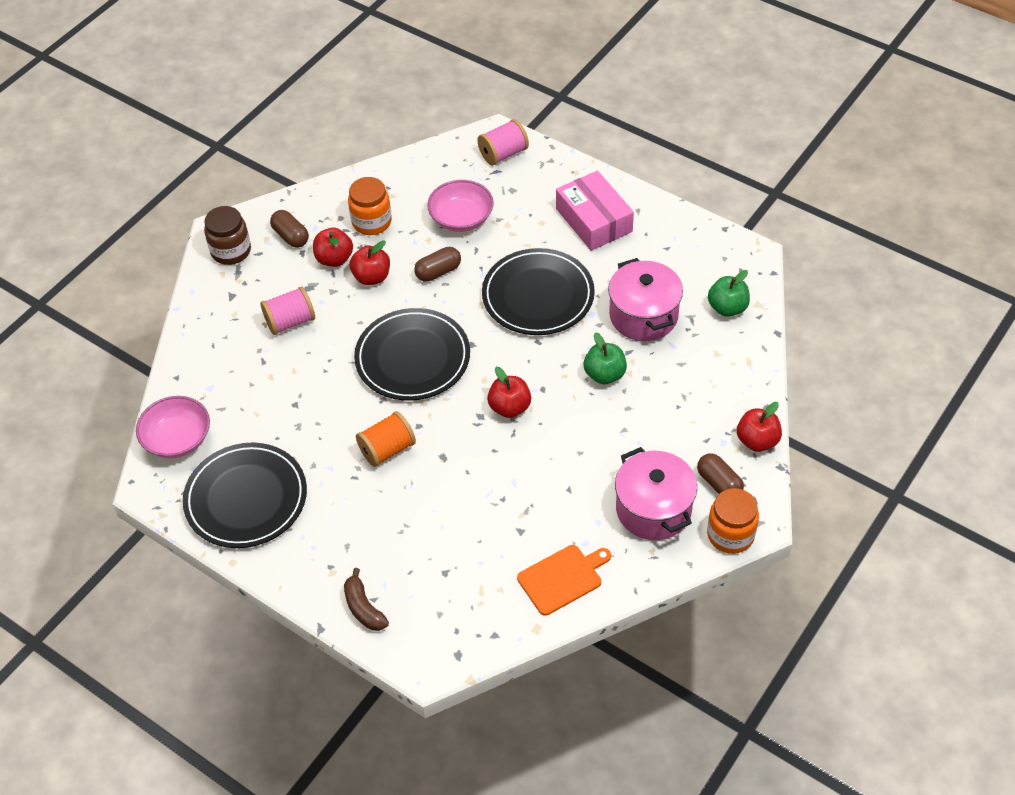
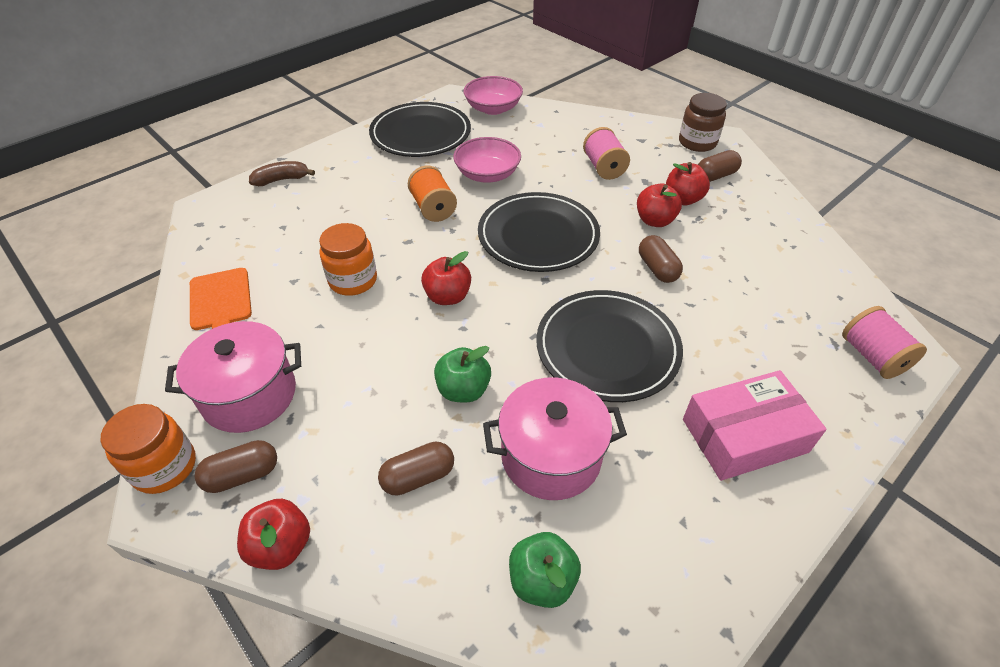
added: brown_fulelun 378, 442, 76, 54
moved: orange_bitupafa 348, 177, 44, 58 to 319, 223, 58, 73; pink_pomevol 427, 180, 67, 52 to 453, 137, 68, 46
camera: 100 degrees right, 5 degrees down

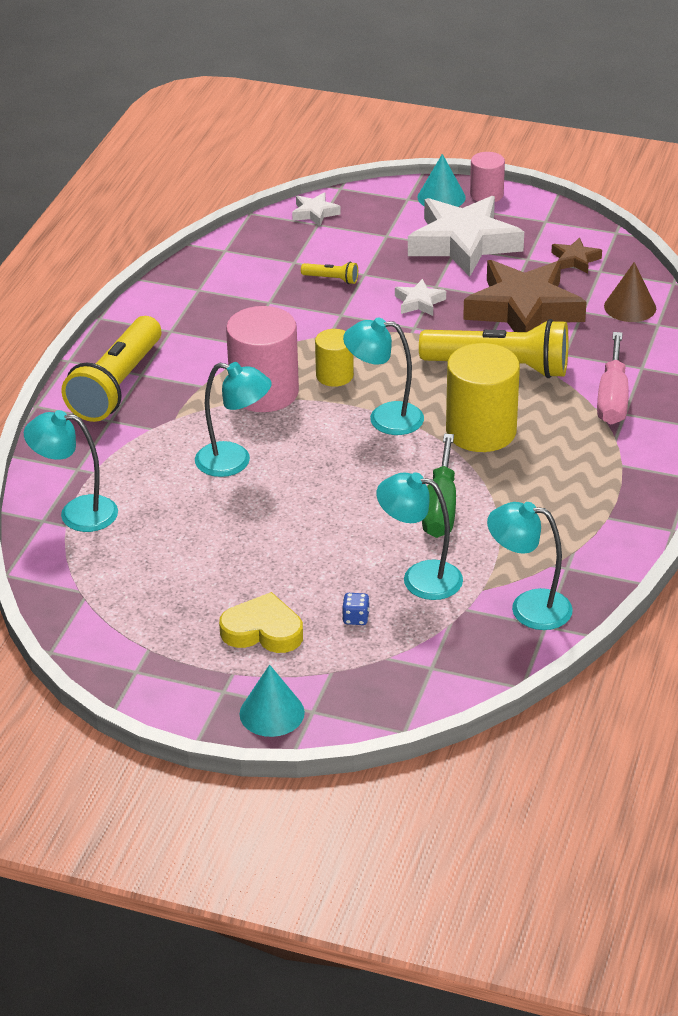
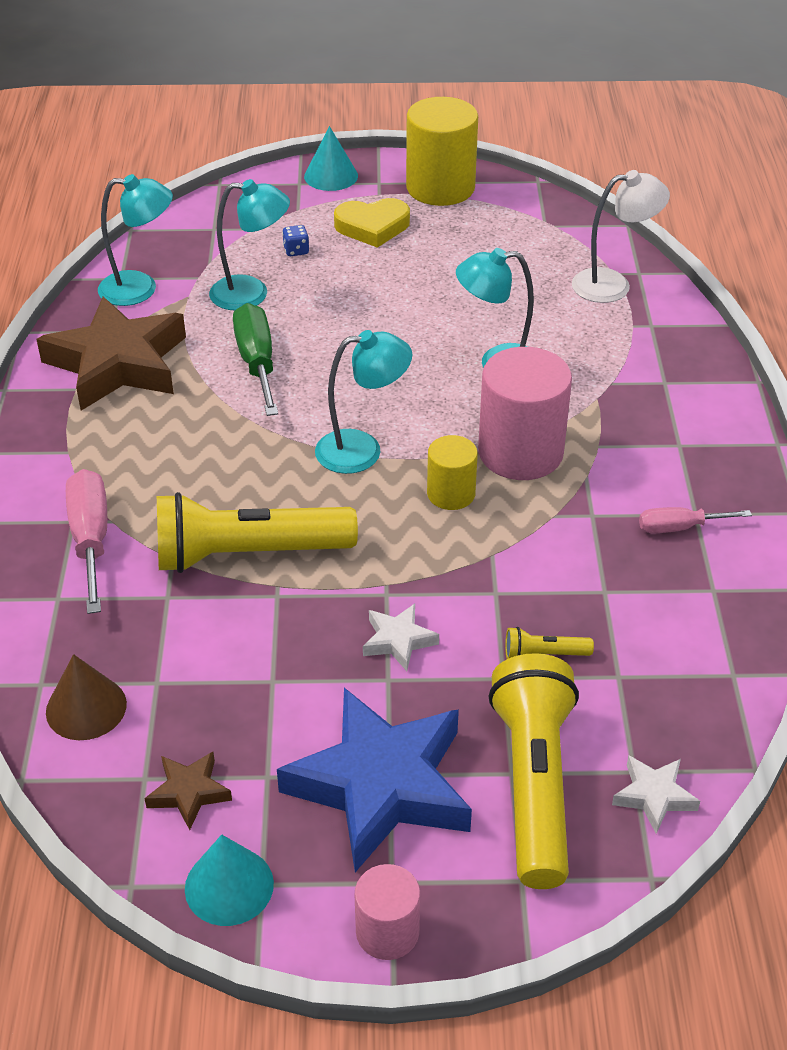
added: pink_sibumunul 639, 507, 113, 26
moved: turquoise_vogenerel 417, 154, 49, 53 to 185, 834, 89, 92; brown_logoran 463, 260, 124, 72 to 36, 296, 150, 115; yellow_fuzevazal 61, 316, 100, 106 to 489, 653, 90, 236; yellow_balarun 446, 343, 74, 109 to 406, 97, 72, 109
recoloured: white_logoran 408, 196, 116, 81 to blue_logoran 277, 688, 195, 184; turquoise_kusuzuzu 24, 410, 94, 122 to white_kusuzuzu 572, 170, 98, 133
camera: 160 degrees right, 5 degrees up

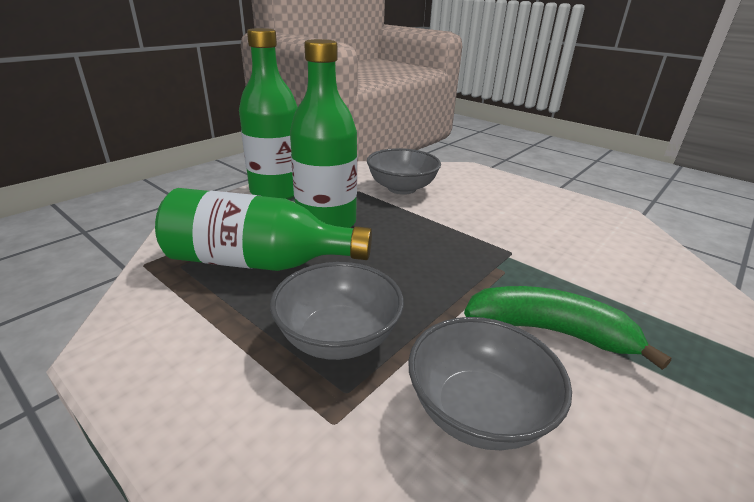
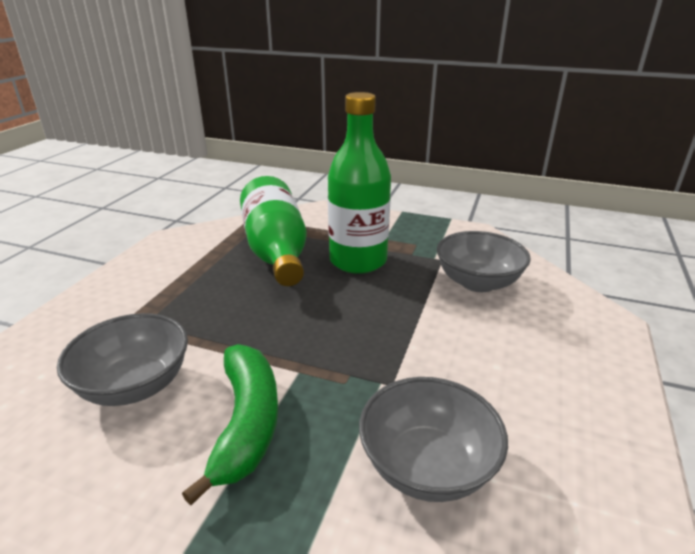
removed: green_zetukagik 239, 28, 59, 172
moved: grey_pomevol 270, 262, 134, 98 to 359, 377, 149, 125
camera: 70 degrees right, 0 degrees up

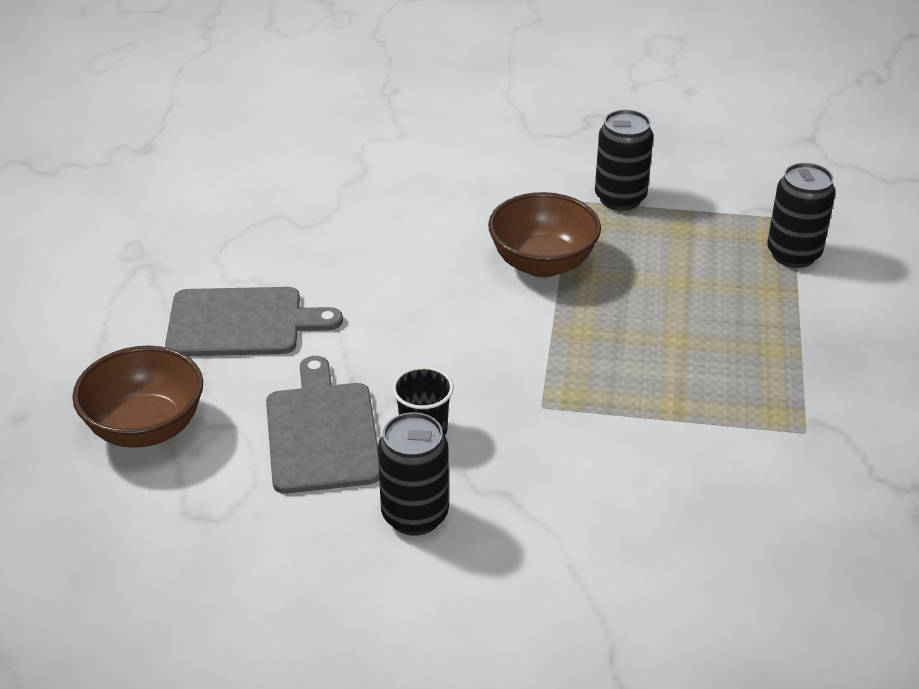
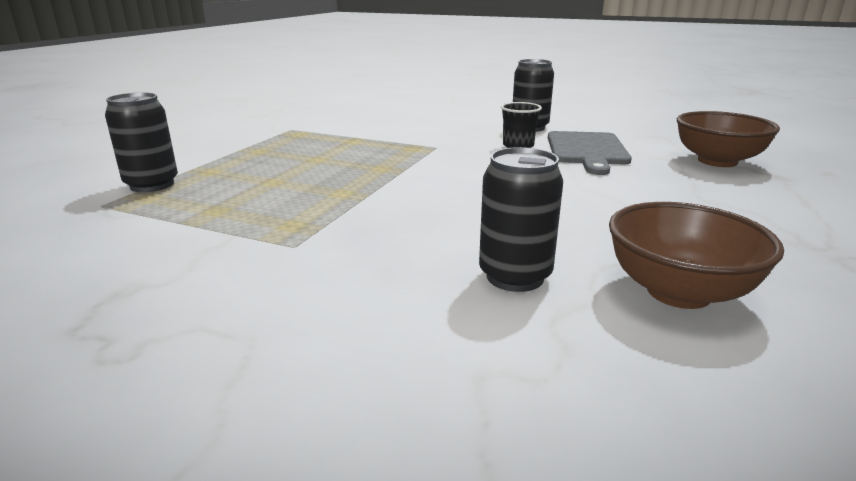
removed: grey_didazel 165, 287, 178, 69
moved: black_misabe 595, 110, 58, 101 to 479, 147, 84, 145; brown_pomevol 488, 192, 113, 85 to 609, 202, 175, 107
camera: 165 degrees left, 15 degrees down

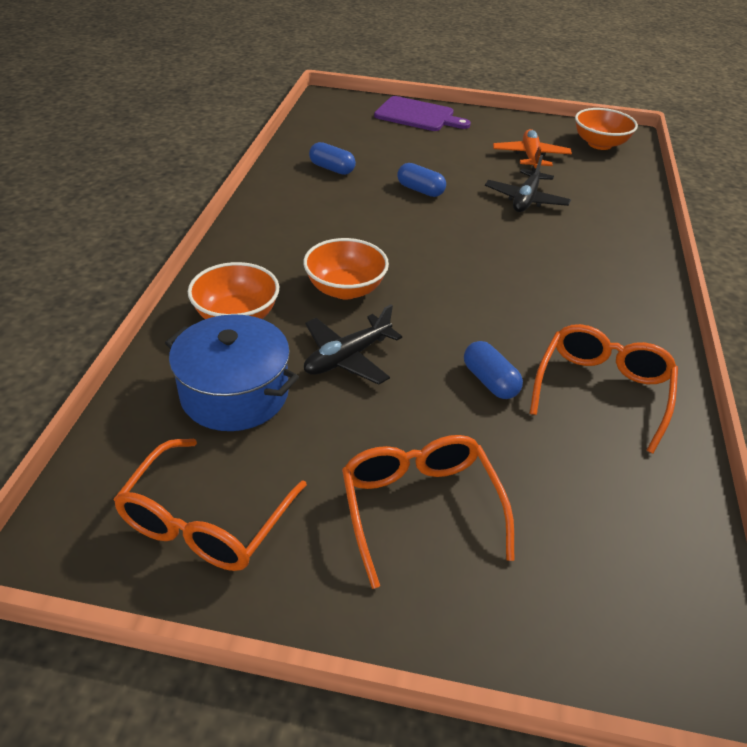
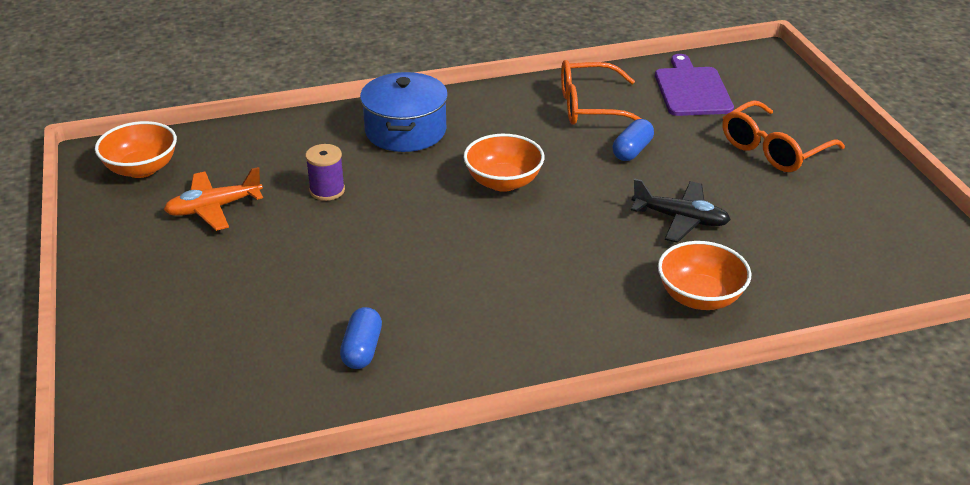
removed: blue_fulelun 397, 163, 49, 34; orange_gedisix 113, 439, 194, 132
moved: purple_didazel 374, 96, 97, 35 to 655, 54, 79, 62; orange_pomevol 303, 238, 86, 61 to 463, 134, 81, 58; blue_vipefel 165, 314, 134, 117 to 360, 72, 88, 80
replaced: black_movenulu 485, 155, 86, 57 to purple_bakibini 305, 144, 40, 57
camera: 115 degrees left, 5 degrees down

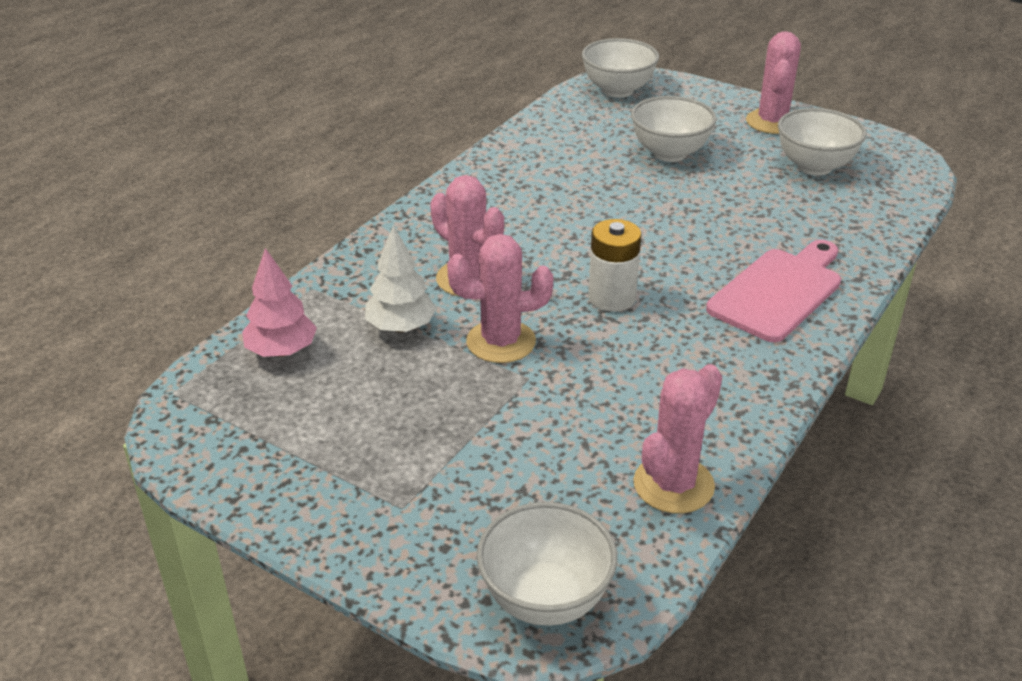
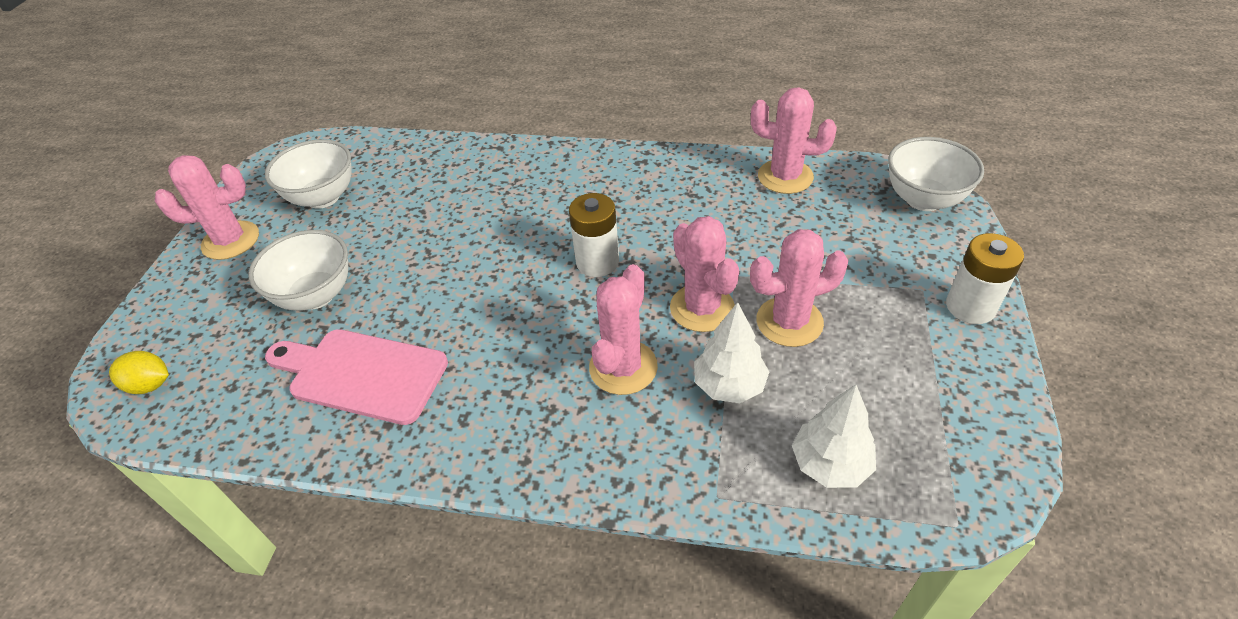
added: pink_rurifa 750, 229, 98, 118; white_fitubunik 946, 233, 78, 91
moved: pink_didazel 706, 240, 135, 102 to 265, 329, 183, 96
replaced: white_pomevol 582, 38, 77, 60 to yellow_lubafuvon 109, 351, 60, 43
recoloured: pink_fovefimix 242, 248, 75, 109 to white_fovefimix 792, 385, 84, 103
camera: 110 degrees left, 10 degrees up

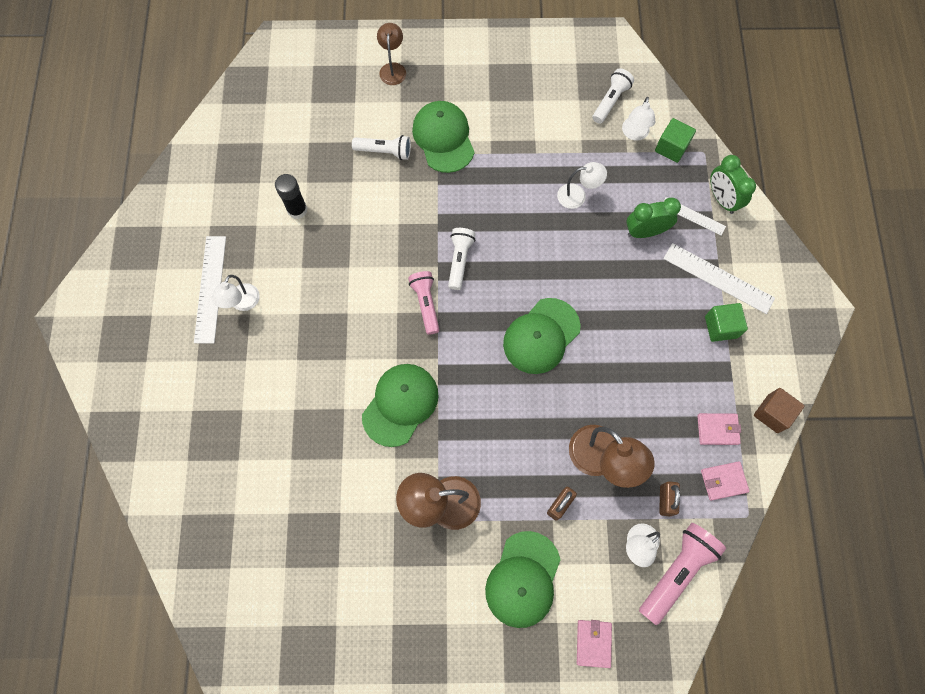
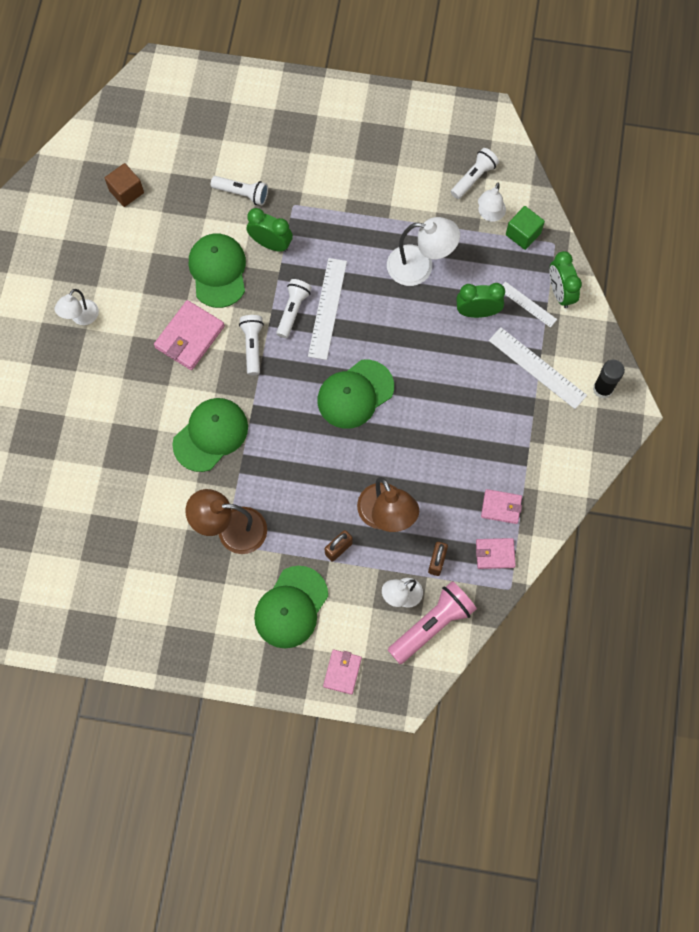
removed: brown_kusuzuzu 377, 23, 29, 62; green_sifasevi 705, 303, 43, 39
added: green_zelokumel 247, 208, 46, 44; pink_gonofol 154, 300, 71, 70
moved: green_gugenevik 412, 101, 63, 72 to 189, 234, 57, 74; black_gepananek 275, 174, 33, 45 to 593, 359, 32, 40; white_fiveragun 194, 236, 32, 107 to 308, 258, 39, 102; brown_sifasevi 754, 388, 51, 45 to 105, 163, 39, 44
recoloured: pink_fuzevazal 408, 271, 32, 64 to white_fuzevazal 239, 315, 25, 60
resized: white_kusuzuzu 557, 162, 50, 47 = 387, 217, 73, 69 x1.64
camera: 10 degrees right, 0 degrees up

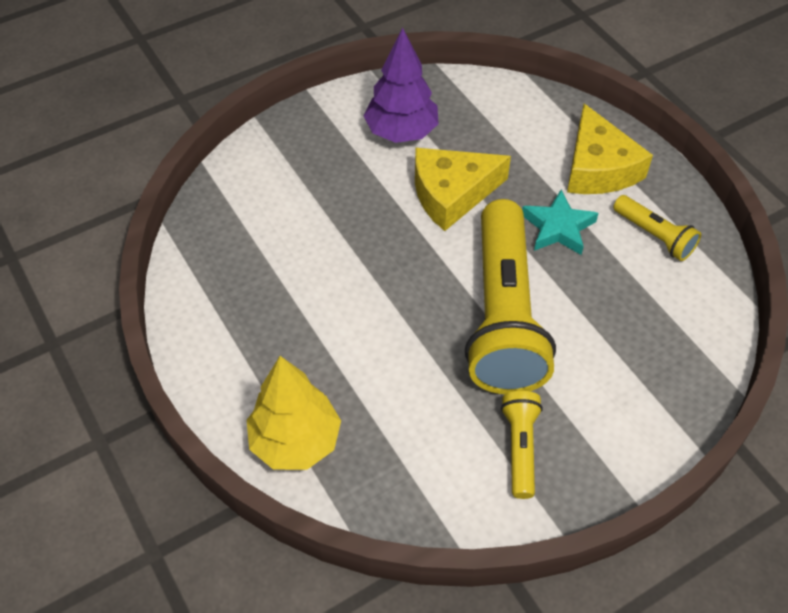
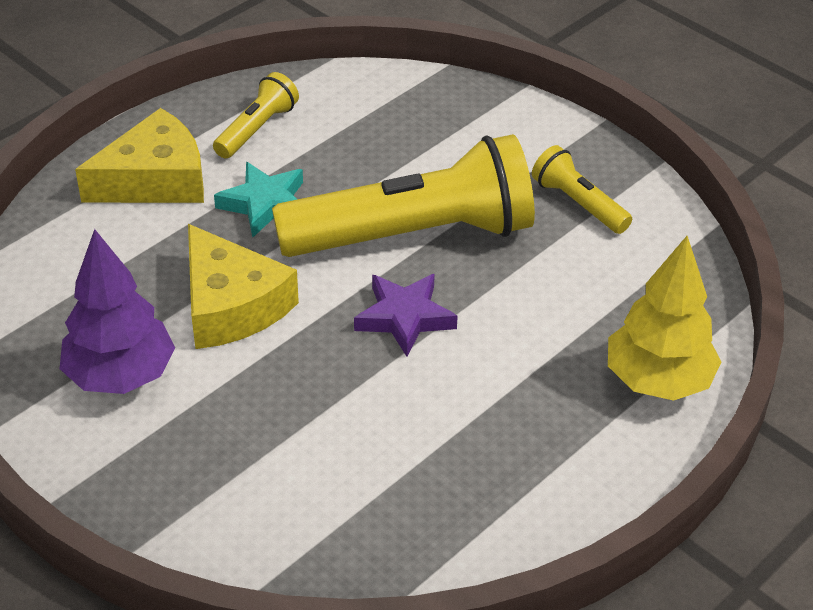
added: purple_logoran 354, 274, 104, 83
turned: yellow_fuzevazal 501, 391, 42, 108 = 532, 145, 100, 89 60 degrees clockwise
camera: 105 degrees left, 10 degrees down

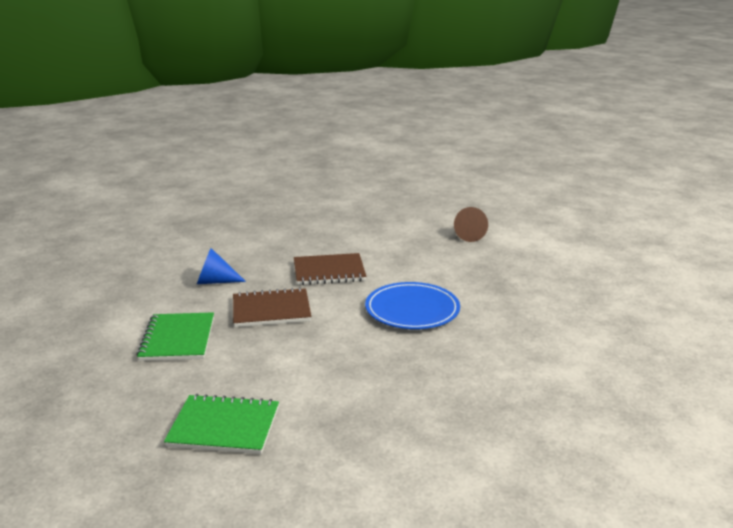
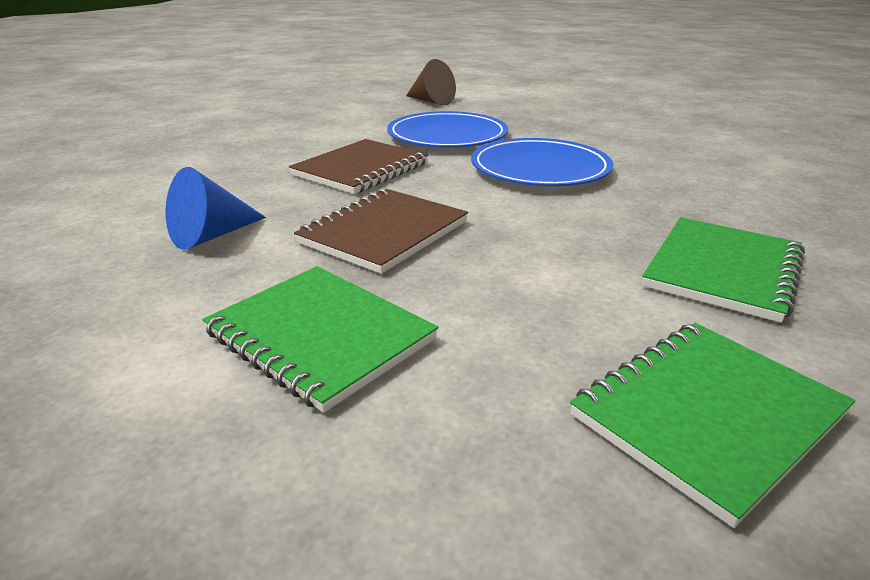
added: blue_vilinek 387, 111, 121, 37; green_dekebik 642, 217, 163, 106
camera: 45 degrees left, 5 degrees up

